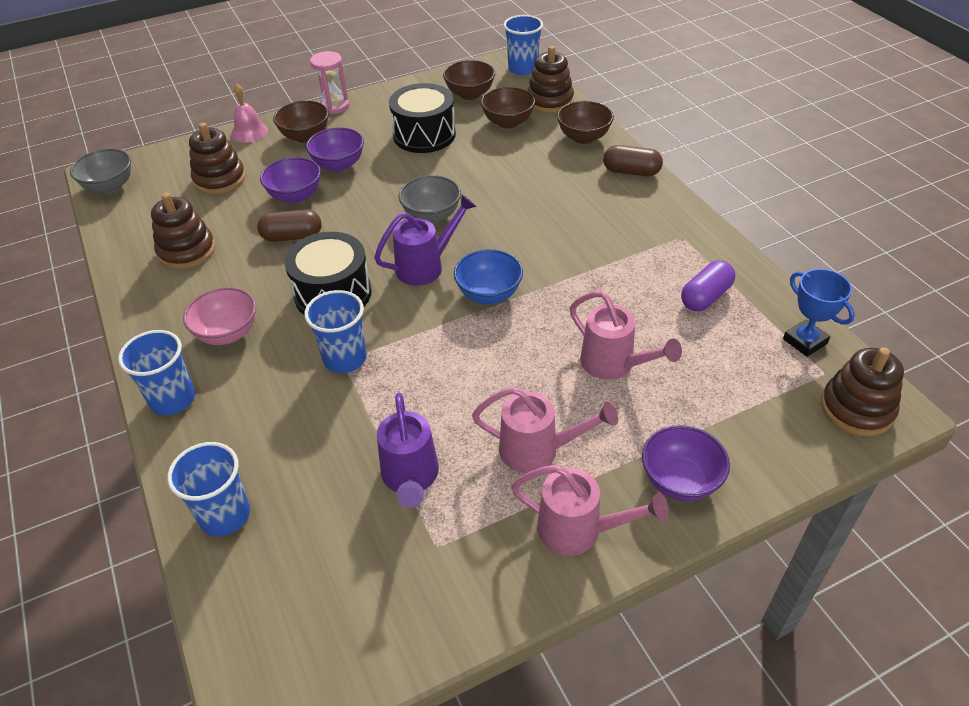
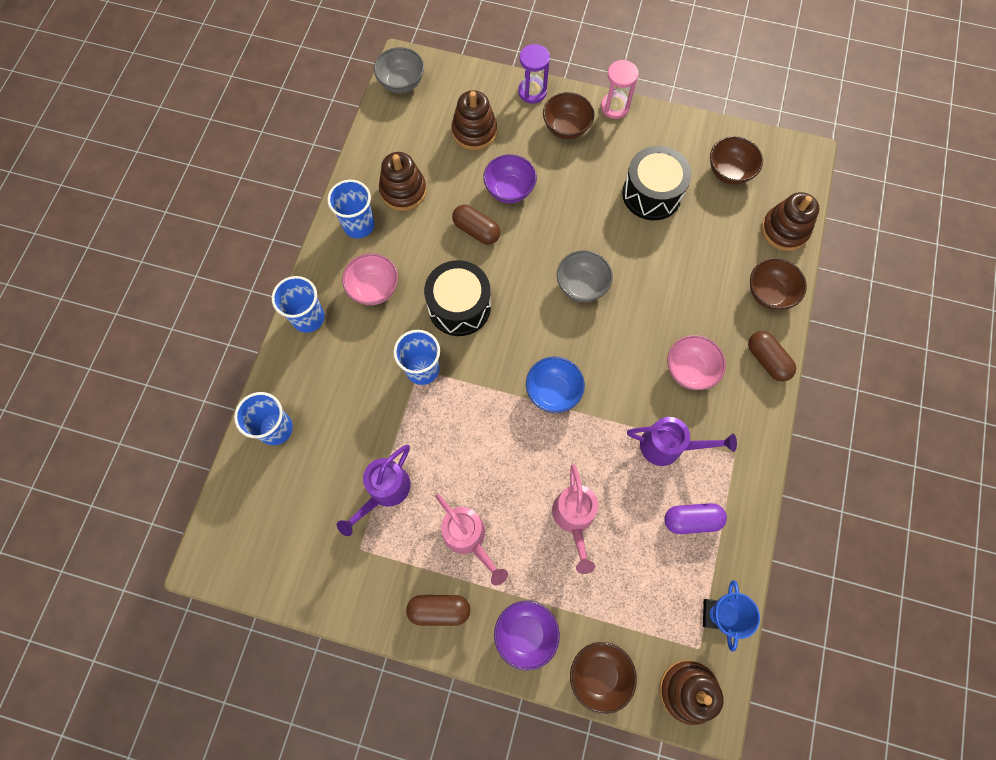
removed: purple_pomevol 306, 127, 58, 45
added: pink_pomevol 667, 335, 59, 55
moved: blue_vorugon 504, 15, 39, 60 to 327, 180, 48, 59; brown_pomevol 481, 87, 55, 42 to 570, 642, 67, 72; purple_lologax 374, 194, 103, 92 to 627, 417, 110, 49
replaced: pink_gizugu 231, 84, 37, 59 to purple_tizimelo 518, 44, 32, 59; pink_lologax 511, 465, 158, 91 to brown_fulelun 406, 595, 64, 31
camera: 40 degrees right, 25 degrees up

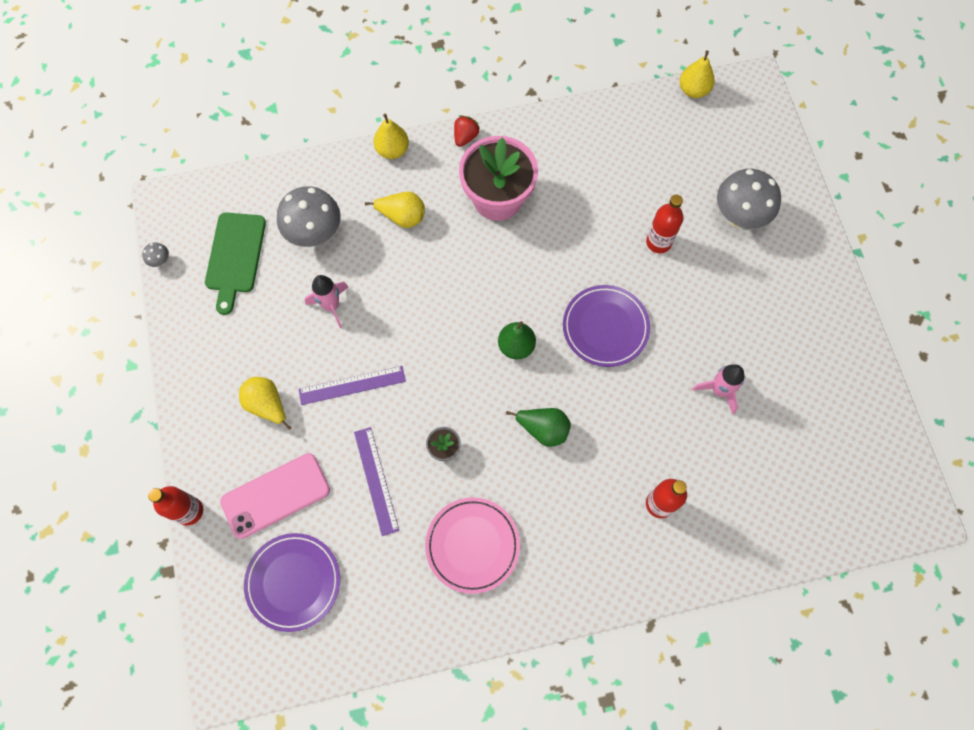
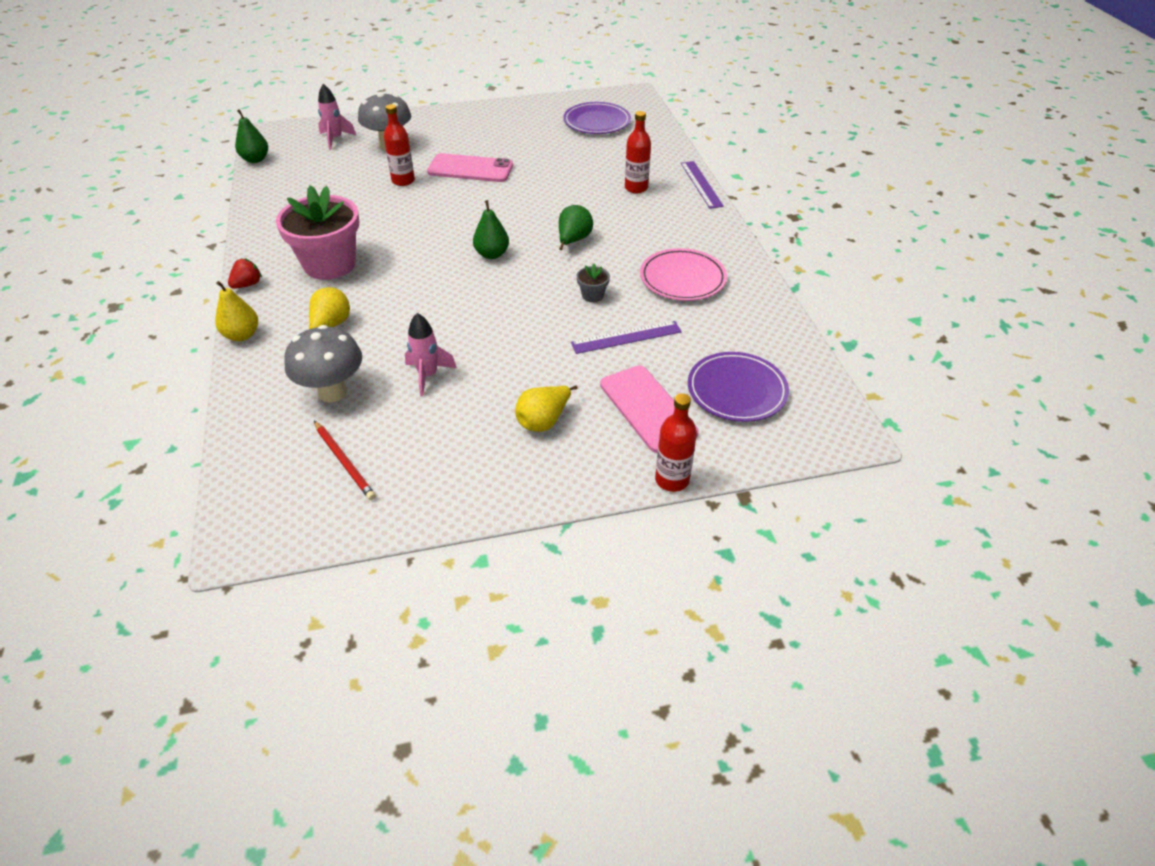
removed: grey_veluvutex 142, 242, 27, 25
added: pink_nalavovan 427, 153, 86, 29
moved: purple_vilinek 563, 285, 87, 82 to 563, 102, 68, 32; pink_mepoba 692, 364, 53, 50 to 318, 84, 38, 66; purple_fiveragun 298, 366, 108, 39 to 681, 161, 43, 48
replaced: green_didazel 205, 213, 61, 102 to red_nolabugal 314, 421, 62, 79
recoloured: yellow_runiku 680, 50, 35, 48 to green_runiku 235, 109, 33, 54
turned: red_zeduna 454, 115, 26, 32 = 228, 258, 34, 31 105 degrees clockwise
camera: 90 degrees left, 25 degrees down

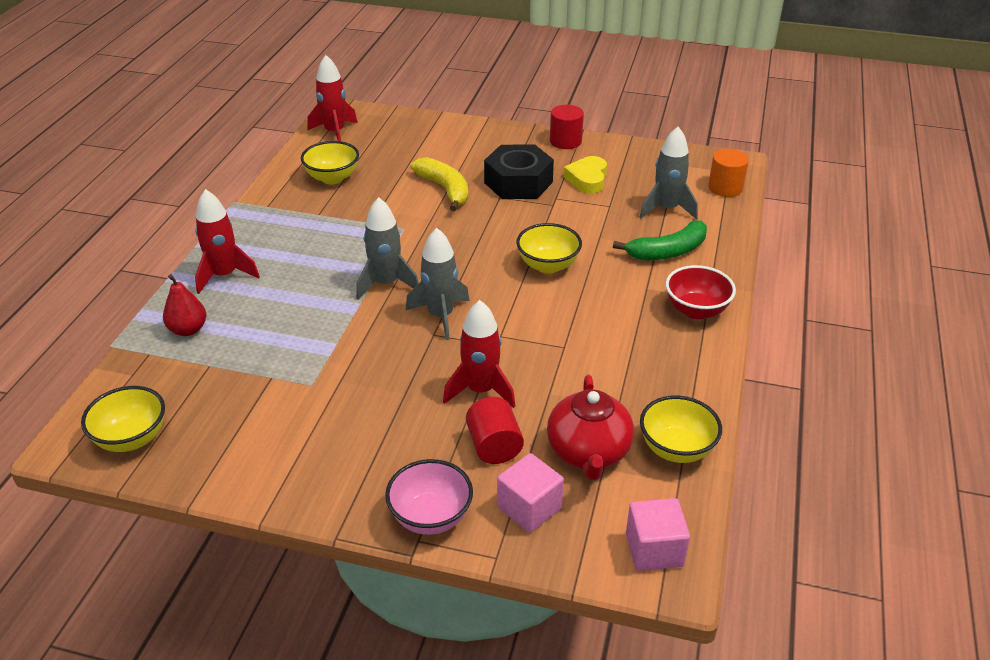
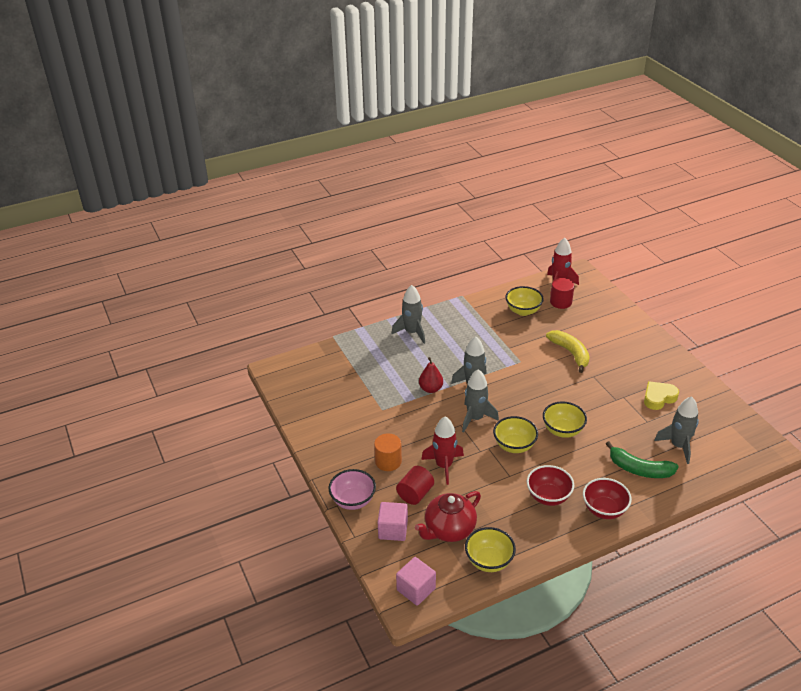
removed: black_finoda 484, 144, 70, 55
added: red_pomevol 527, 465, 47, 41
moved: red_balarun 550, 105, 34, 44 to 550, 278, 24, 31; orange_balarun 708, 149, 41, 48 to 374, 433, 28, 38; red_runiku 163, 274, 43, 62 to 419, 357, 24, 36; yellow_pomevol 81, 386, 84, 66 to 493, 416, 45, 37
recoloured: red_mepoba 195, 189, 65, 105 to grey_mepoba 392, 285, 33, 59
turned: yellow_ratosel 411, 157, 57, 54 = 546, 330, 44, 43 45 degrees counterclockwise
camera: 50 degrees right, 0 degrees up

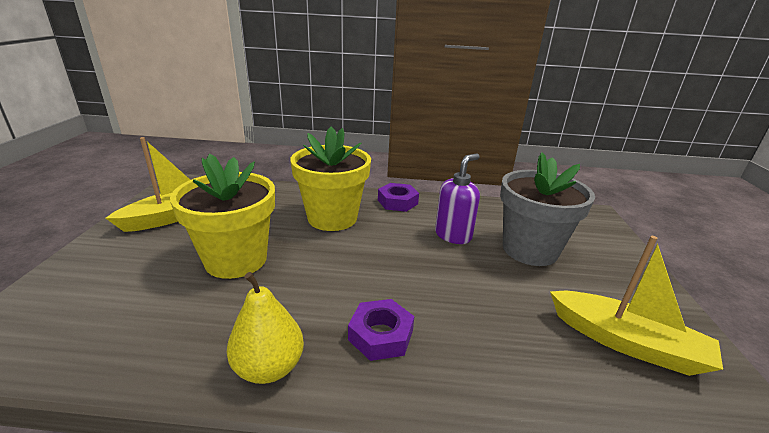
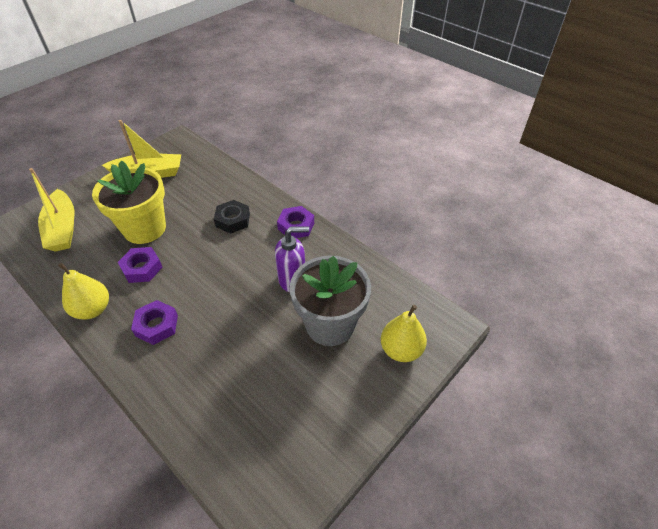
added: purple_finoda 118, 247, 44, 36; yellow_runiku 381, 305, 46, 57
moved: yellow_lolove 550, 236, 173, 140 to 29, 168, 46, 84
replaced: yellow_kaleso 290, 126, 81, 105 to black_finoda 214, 200, 36, 34
camera: 40 degrees right, 20 degrees up

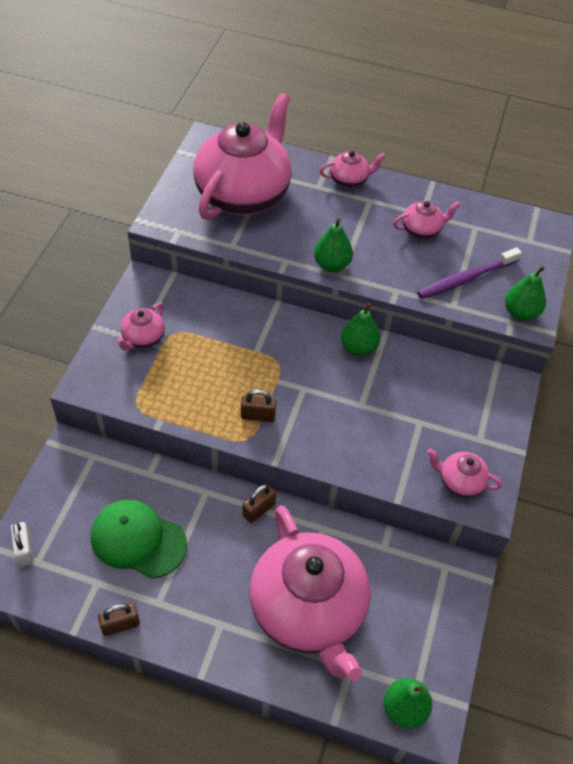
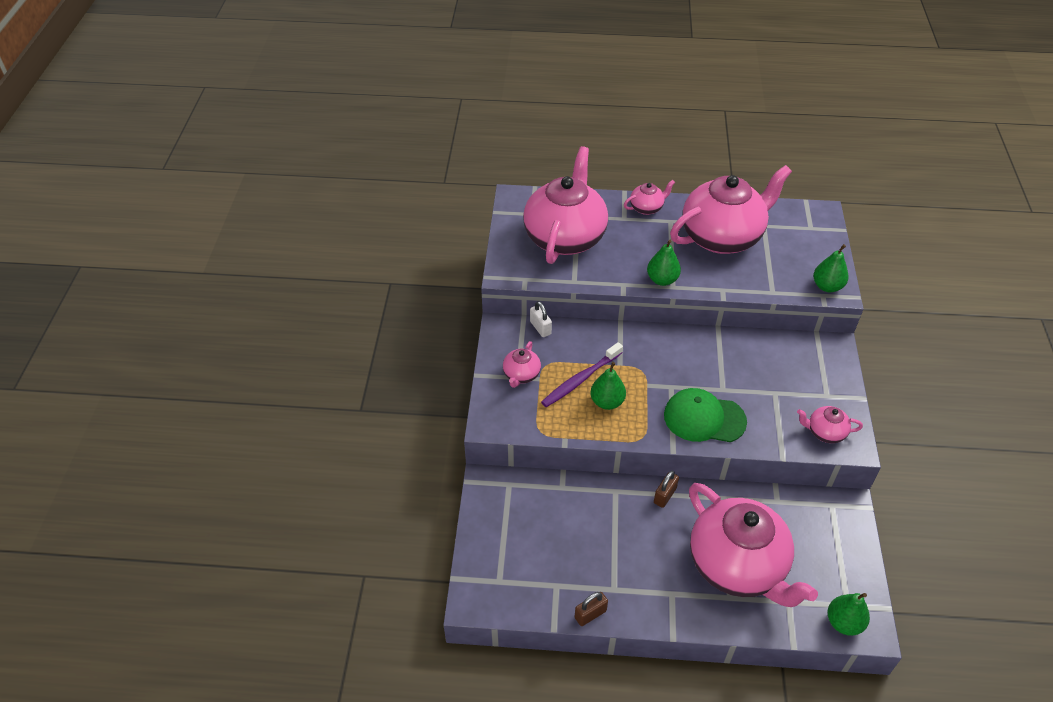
removed: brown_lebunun 241, 389, 35, 33
moved: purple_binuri 417, 248, 105, 51 to 541, 342, 82, 65; green_runiku 341, 303, 39, 53 to 590, 362, 36, 48; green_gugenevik 91, 499, 96, 80 to 664, 388, 83, 54; white_lebunun 11, 522, 23, 44 to 530, 301, 22, 36
resized: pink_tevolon 393, 201, 67, 38 = 670, 165, 122, 89 x2.36
camera: 10 degrees left, 5 degrees down

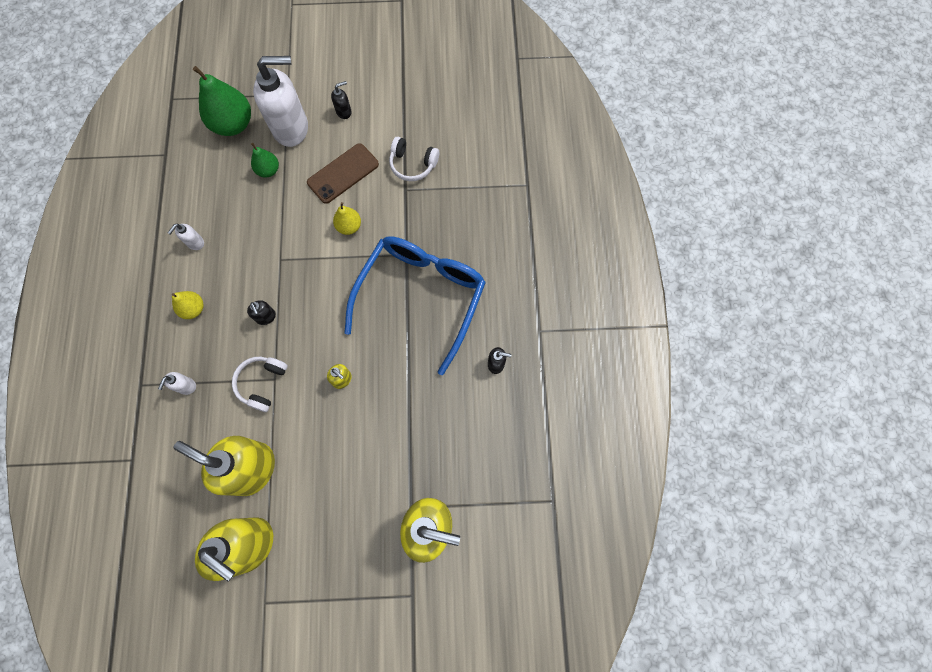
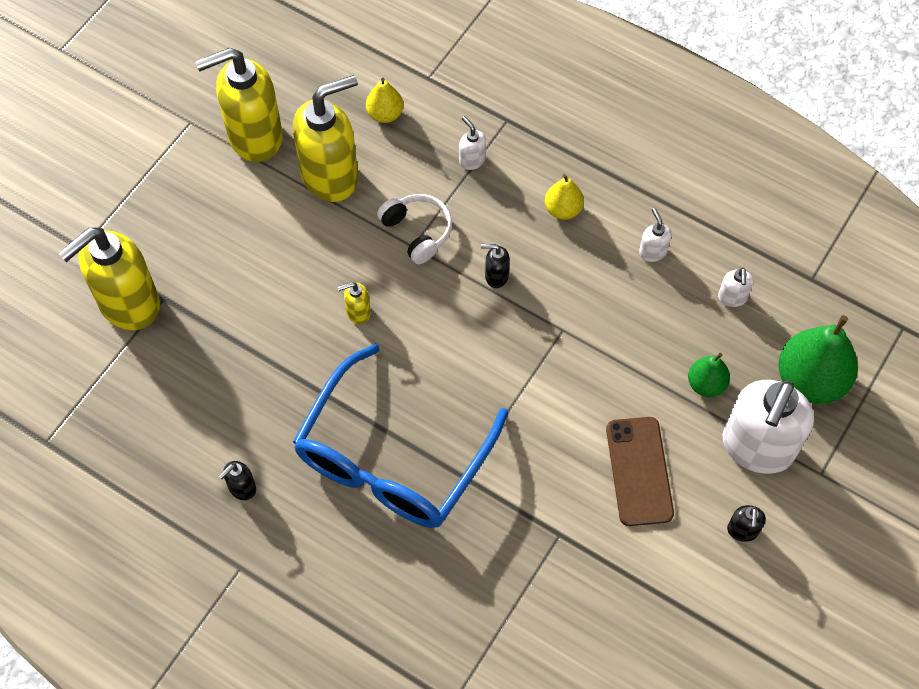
removed: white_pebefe 389, 137, 50, 44
added: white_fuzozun 718, 267, 36, 40
moved: yellow_runiku 333, 202, 28, 33 to 366, 78, 37, 45
turned: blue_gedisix 344, 236, 142, 139 = 293, 344, 215, 184 60 degrees clockwise
camera: 125 degrees right, 10 degrees down

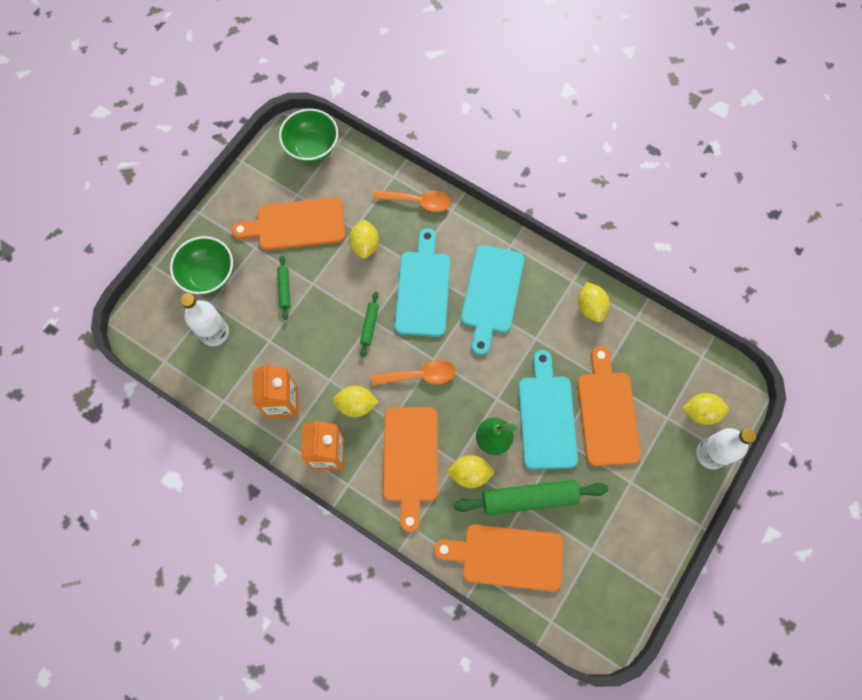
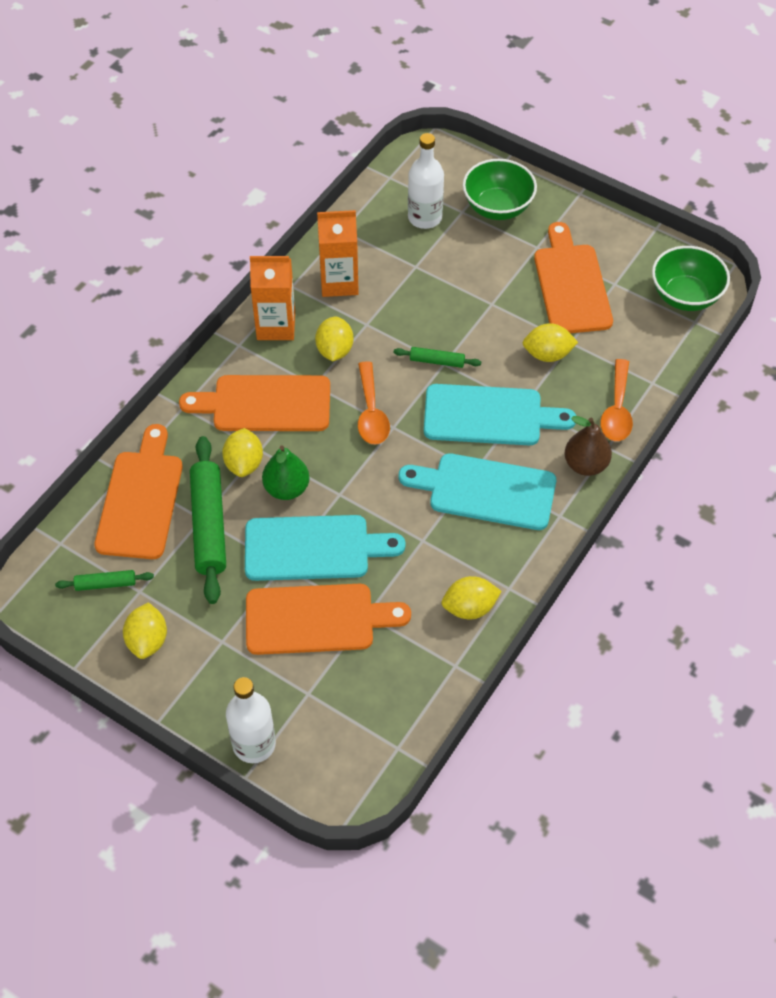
added: brown_runiku 565, 416, 47, 60
moved: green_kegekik 277, 256, 13, 64 to 55, 570, 99, 21; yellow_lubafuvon 682, 393, 47, 32 to 123, 602, 44, 57
camera: 90 degrees right, 15 degrees down

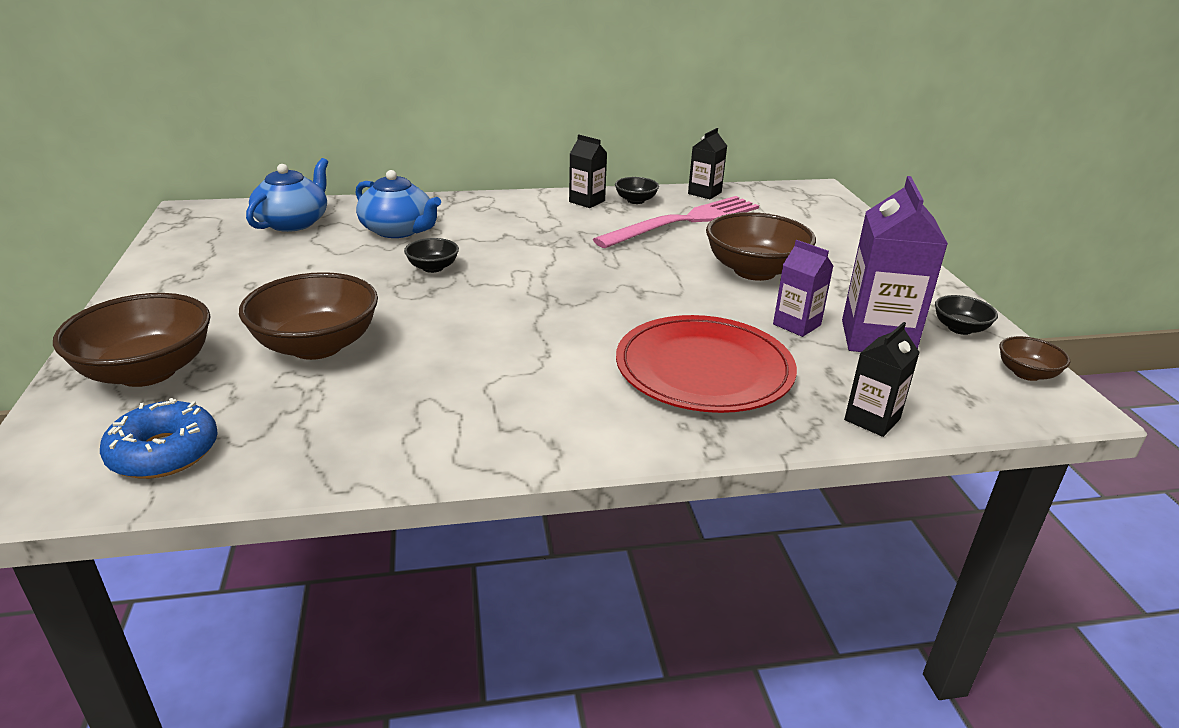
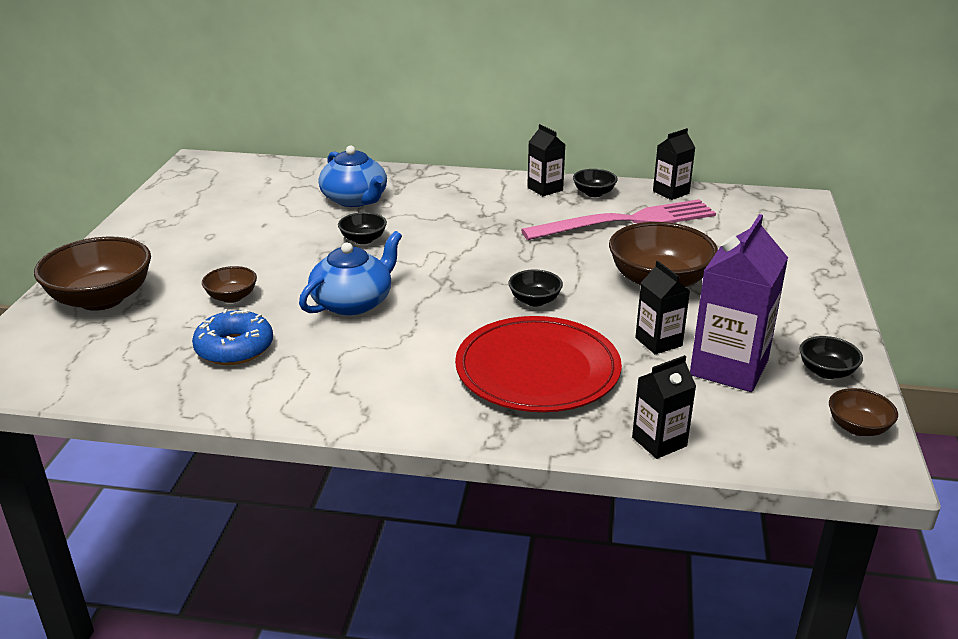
added: black_pomevol 509, 270, 54, 36
moved: blue_tevolon 246, 158, 82, 74 to 299, 231, 103, 85; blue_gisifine 100, 398, 118, 81 to 192, 309, 81, 56
recoloured: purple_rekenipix 773, 240, 60, 97 to black_rekenipix 635, 261, 55, 93
resized: brown_pomevol 239, 272, 139, 88 = 202, 266, 55, 37 x0.49
camera: 20 degrees right, 0 degrees up

